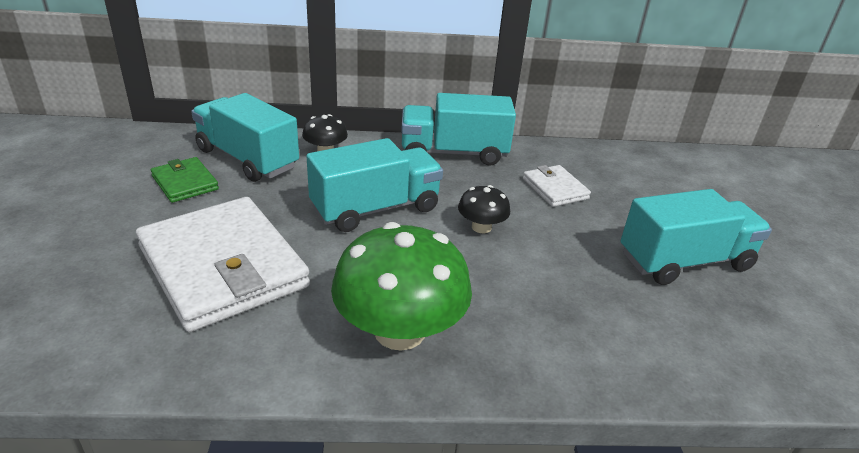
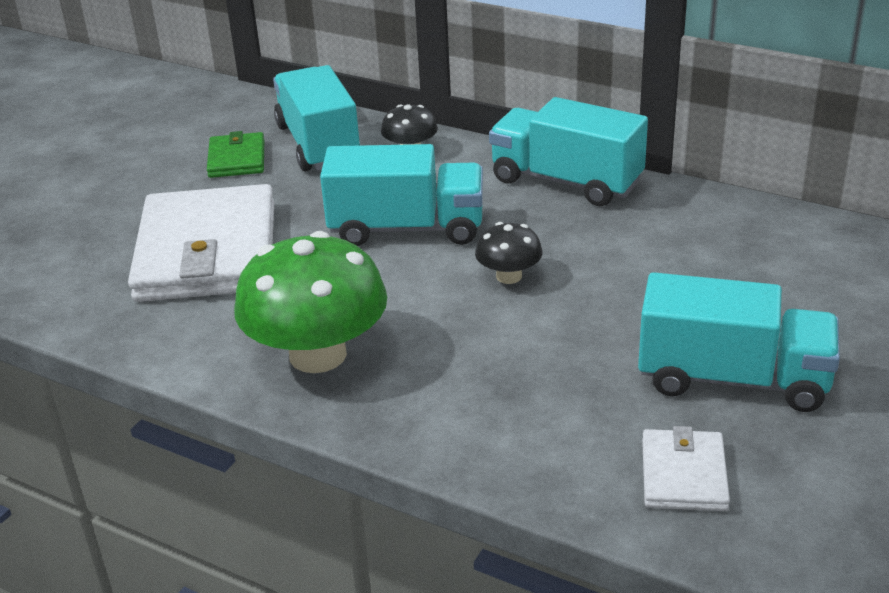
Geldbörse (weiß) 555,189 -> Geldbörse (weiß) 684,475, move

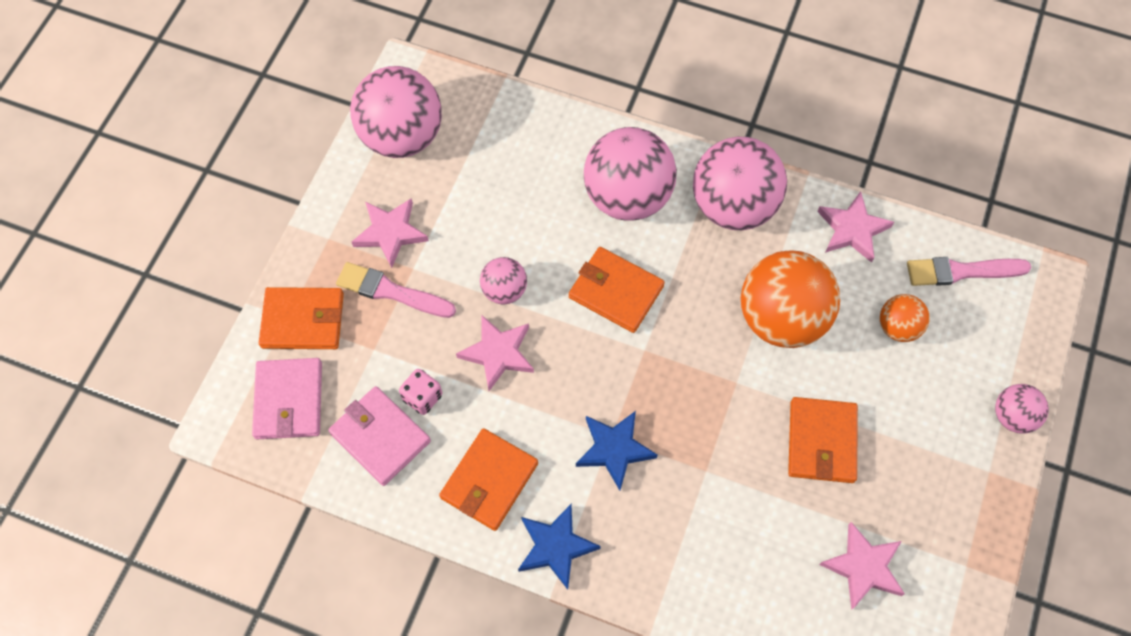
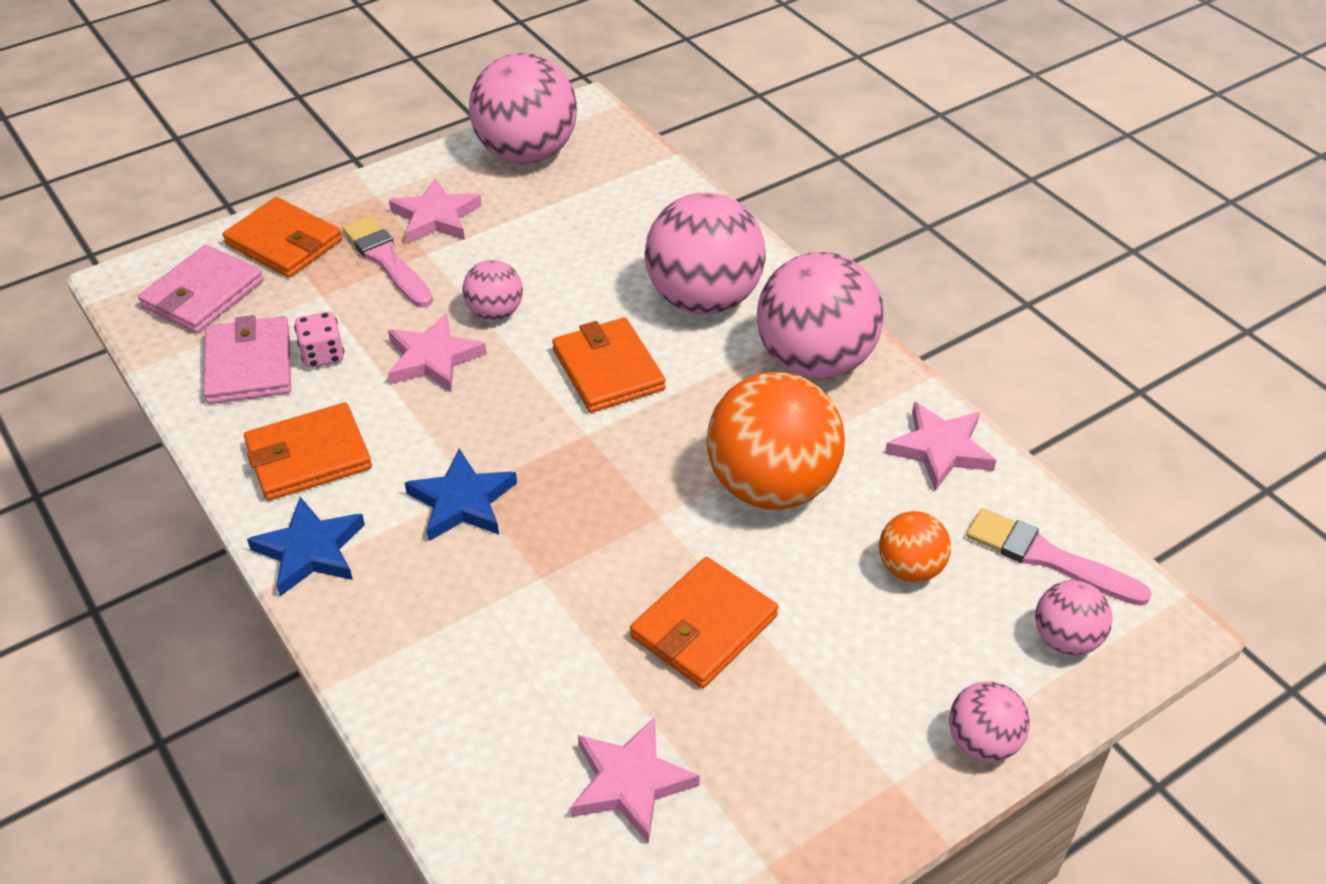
none -> Ball (rosa) 1065,639

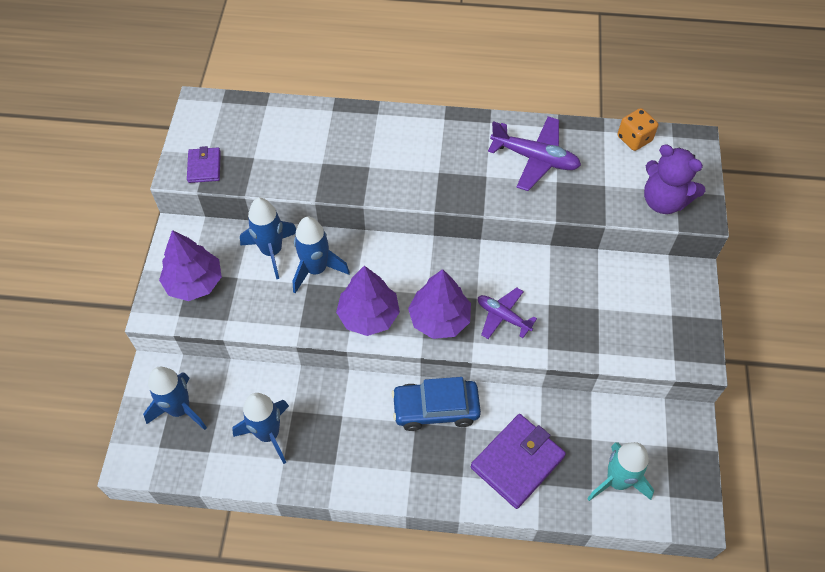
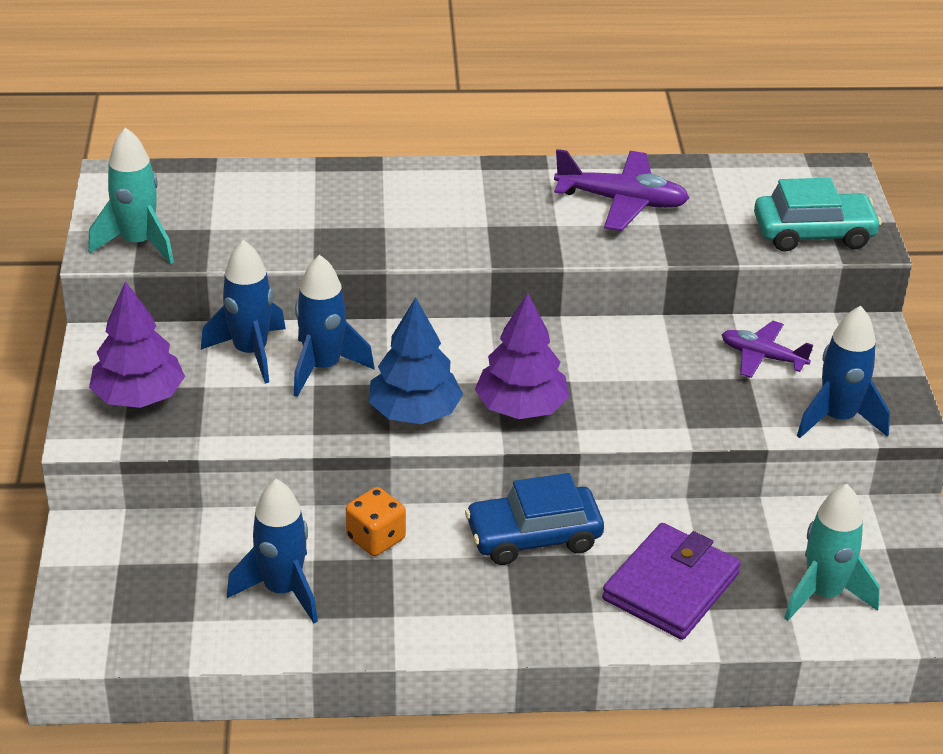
Geldbörse (lila) 204,167 -> Rakete (türkis) 138,243
Spielwürfel (orange) 634,139 -> Spielwürfel (orange) 376,538, move
Baum (lila) 368,315 -> Baum (blau) 414,413
Flugzeug (lila) 503,317 -> Flugzeug (lila) 762,357, move
Teddybär (lila) 663,201 -> Auto (türkis) 813,233
Rakete (blau) 180,409 -> Rakete (blau) 837,419, move

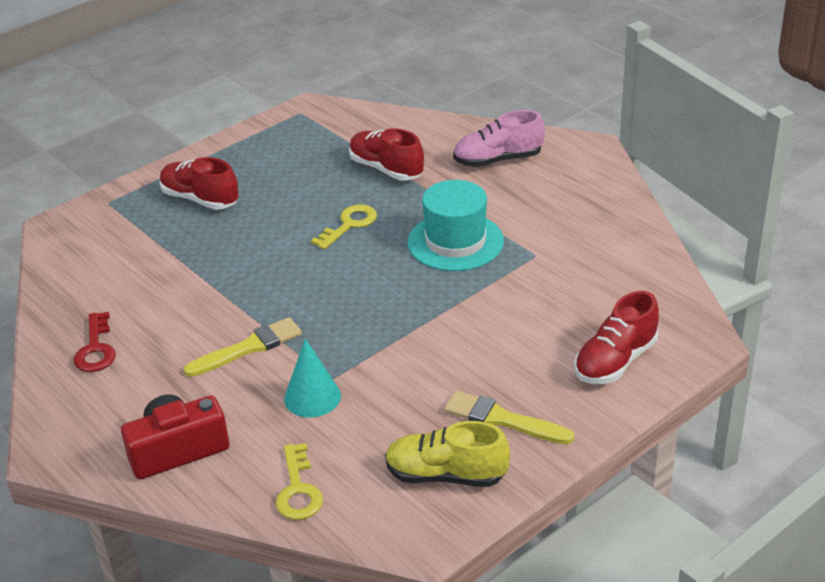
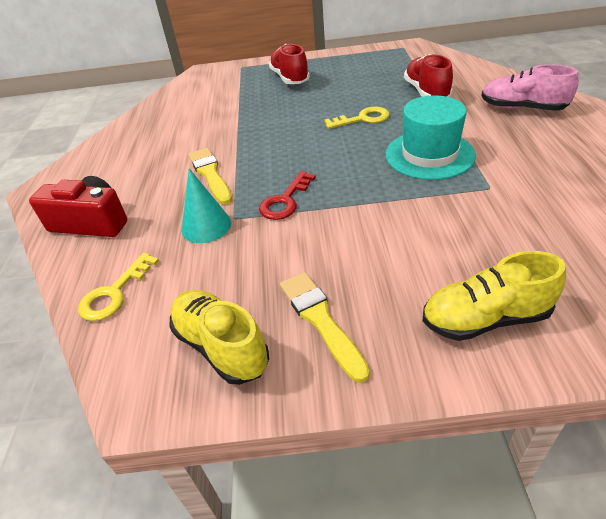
Pinsel (gelb) 248,348 -> Pinsel (gelb) 210,174, 120 degrees counterclockwise
Schlüssel (rot) 96,349 -> Schlüssel (rot) 285,201, move
Schuh (rot) 615,361 -> Schuh (gelb) 485,318

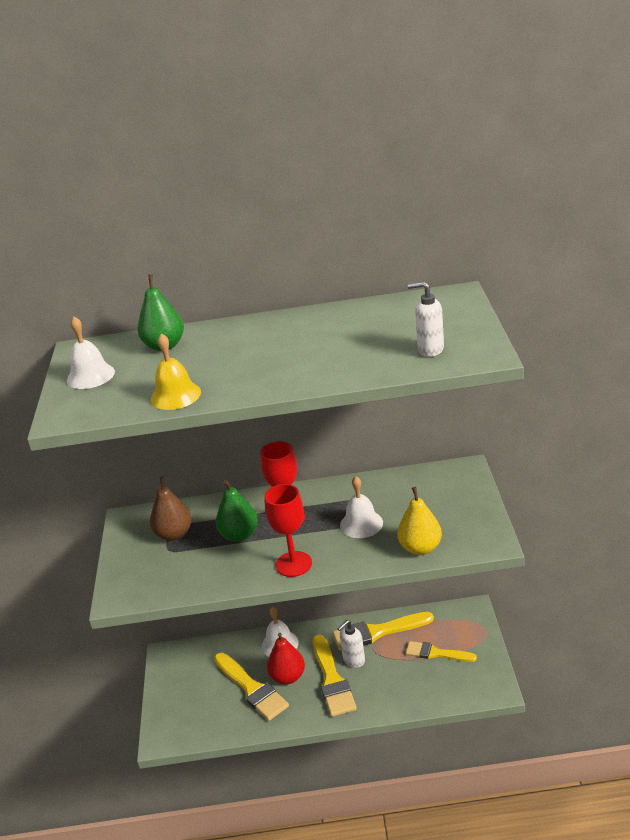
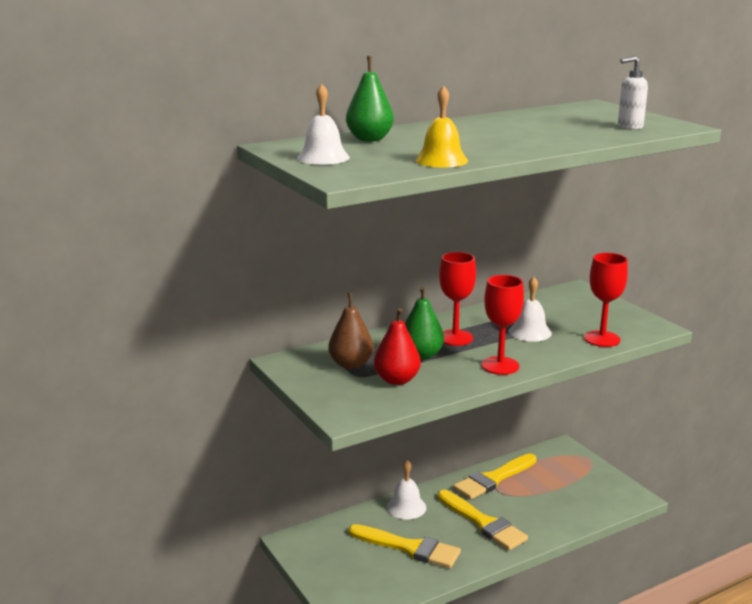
Birne (rot) 288,677 -> Birne (rot) 397,380, move
Birne (gelb) 420,548 -> Kelch (rot) 602,339
Seifenspender (weiß) 353,660 -> none
Pinsel (gelb) 436,653 -> none

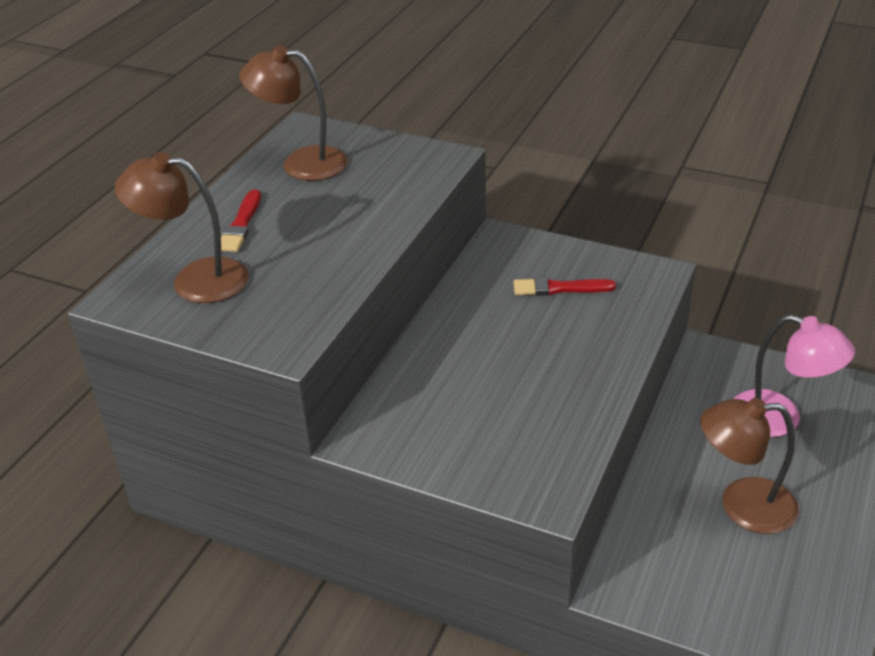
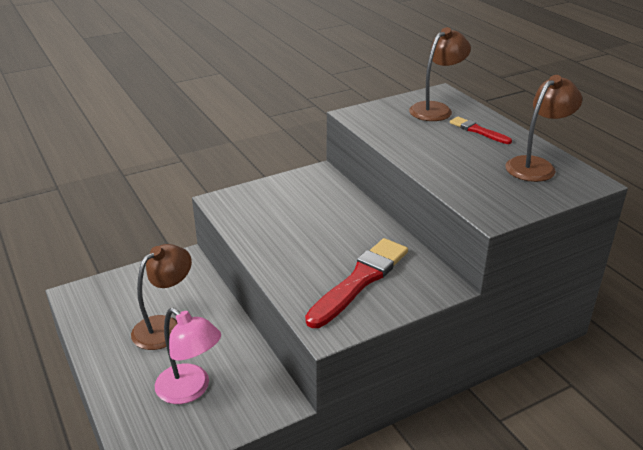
Lampe (rosa) 779,419 -> Lampe (rosa) 190,390, 120 degrees counterclockwise
Pinsel (rot) 559,288 -> Pinsel (rot) 359,281, x1.90

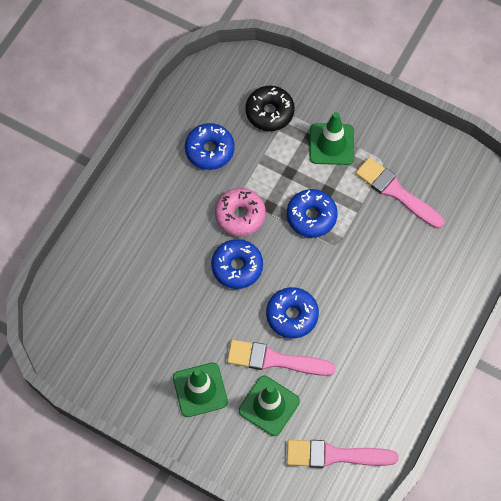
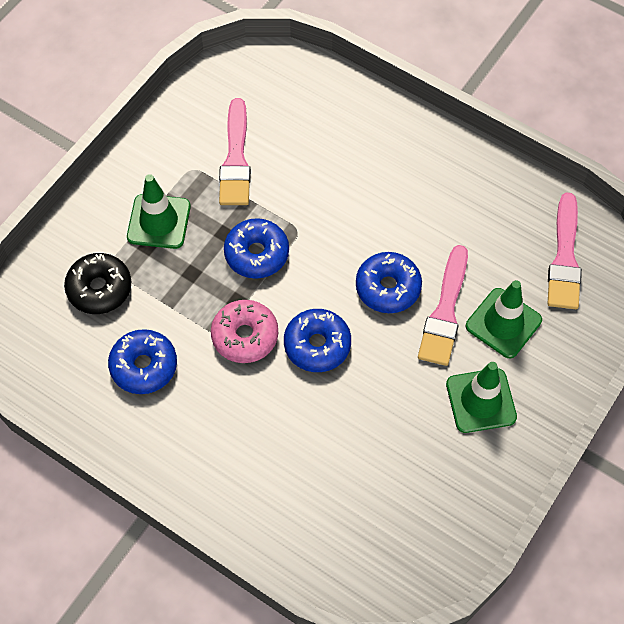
Pinsel (rosa) 396,192 -> Pinsel (rosa) 236,159, 45 degrees counterclockwise

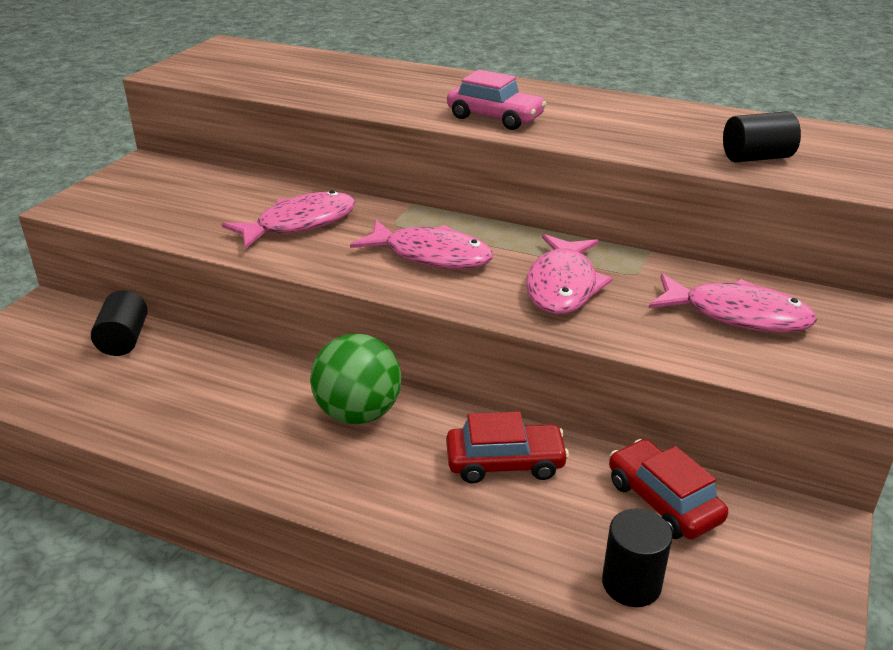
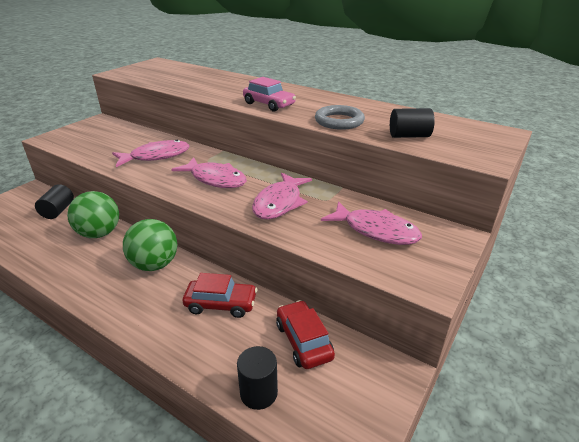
none -> Ball (grün) 99,233
none -> Ring (grau) 339,121

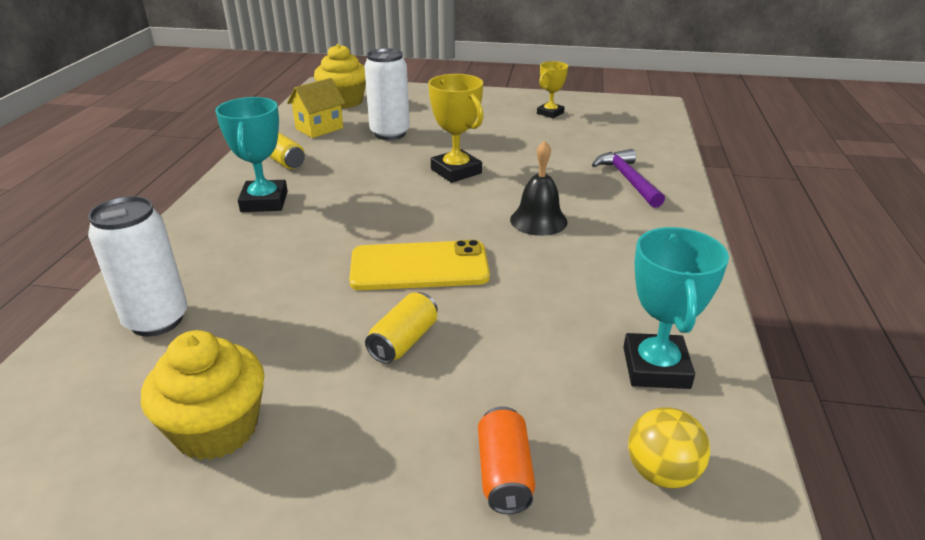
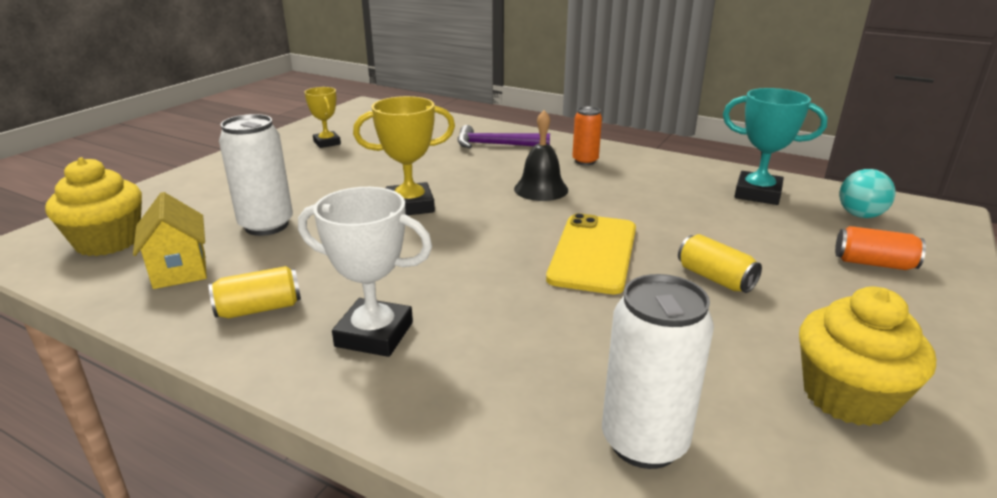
Pokal (türkis) 264,202 -> Pokal (weiß) 374,334
none -> Dose (orange) 585,161
Ball (gelb) 661,472 -> Ball (türkis) 860,215

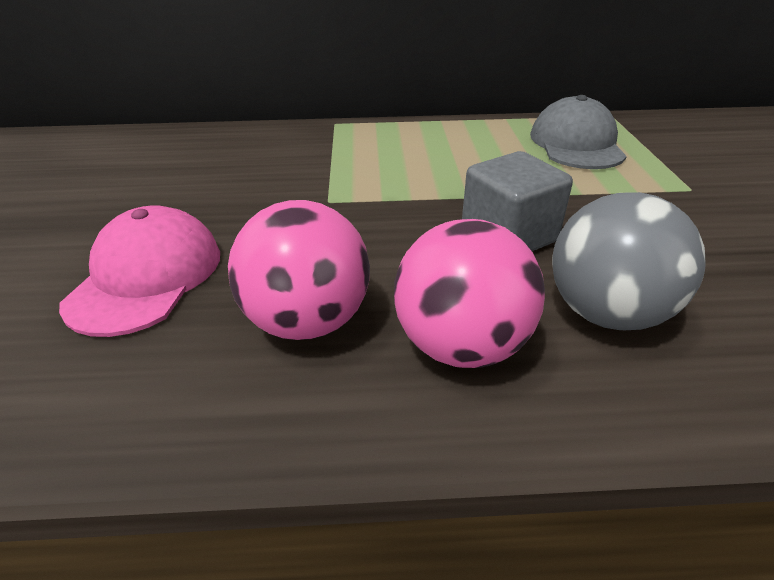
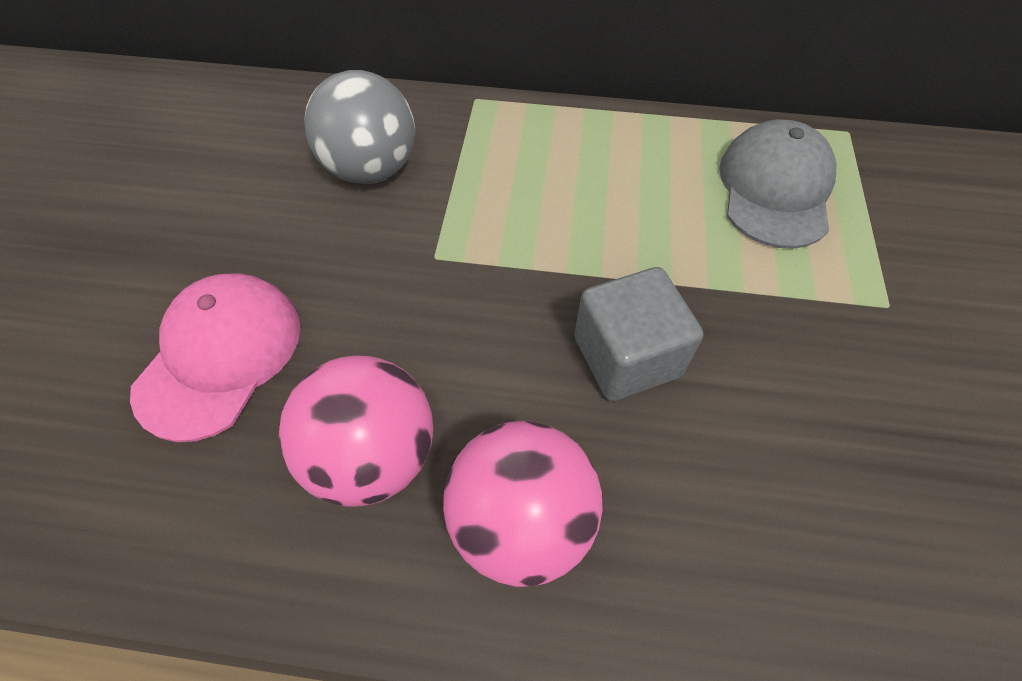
Ball (grau) 606,313 -> Ball (grau) 371,169, move

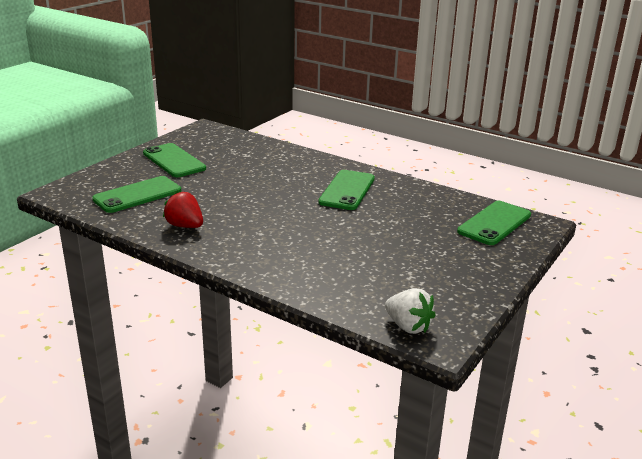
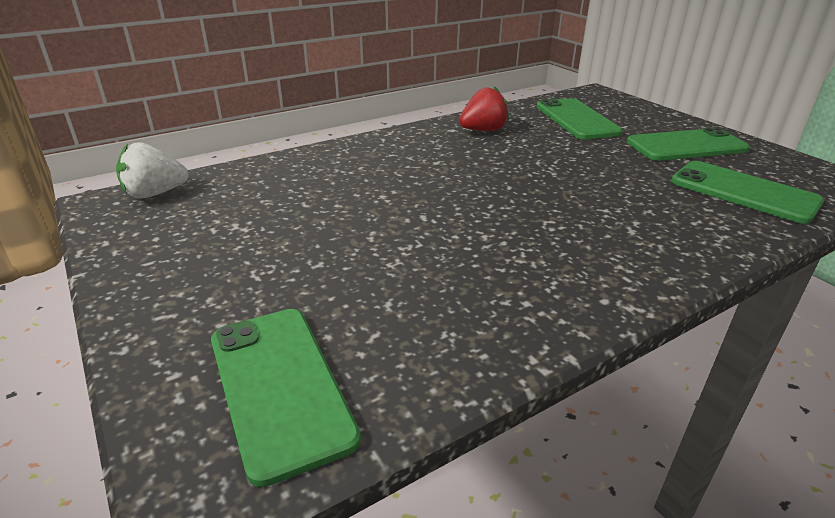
Handy (grün) 347,190 -> Handy (grün) 743,192, move

